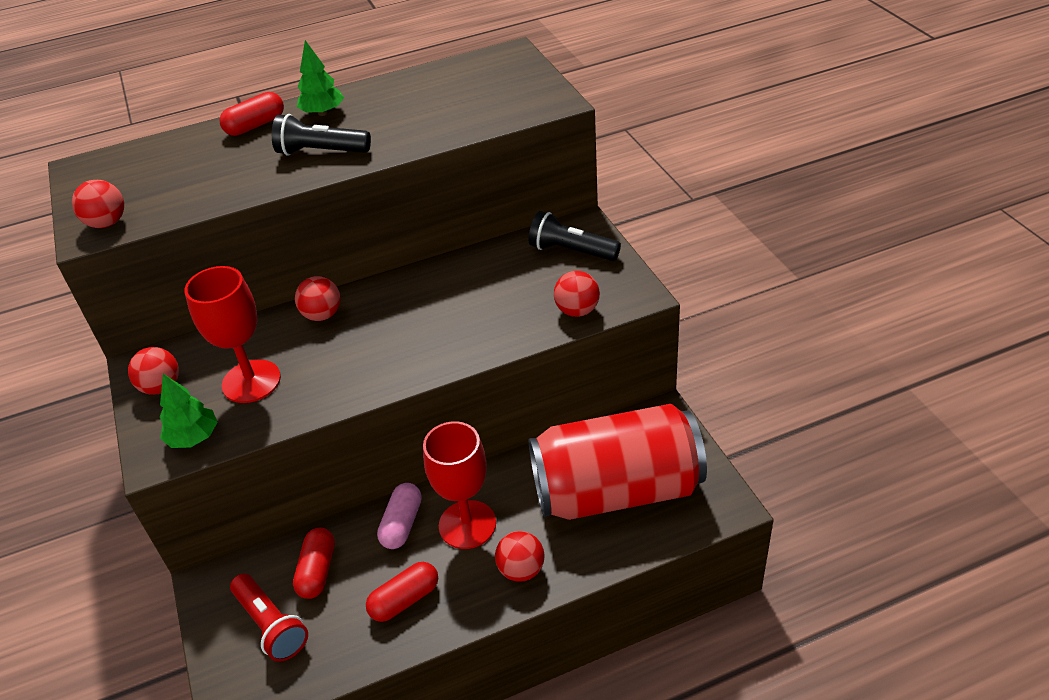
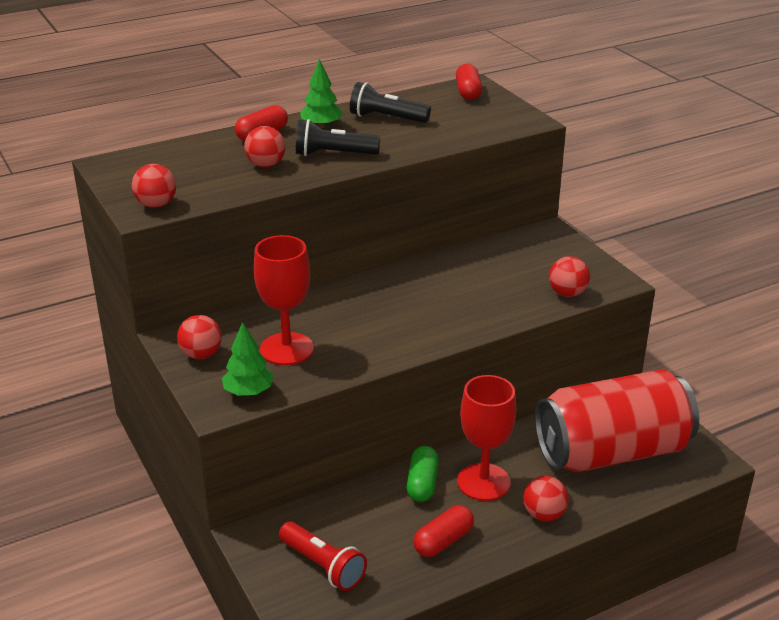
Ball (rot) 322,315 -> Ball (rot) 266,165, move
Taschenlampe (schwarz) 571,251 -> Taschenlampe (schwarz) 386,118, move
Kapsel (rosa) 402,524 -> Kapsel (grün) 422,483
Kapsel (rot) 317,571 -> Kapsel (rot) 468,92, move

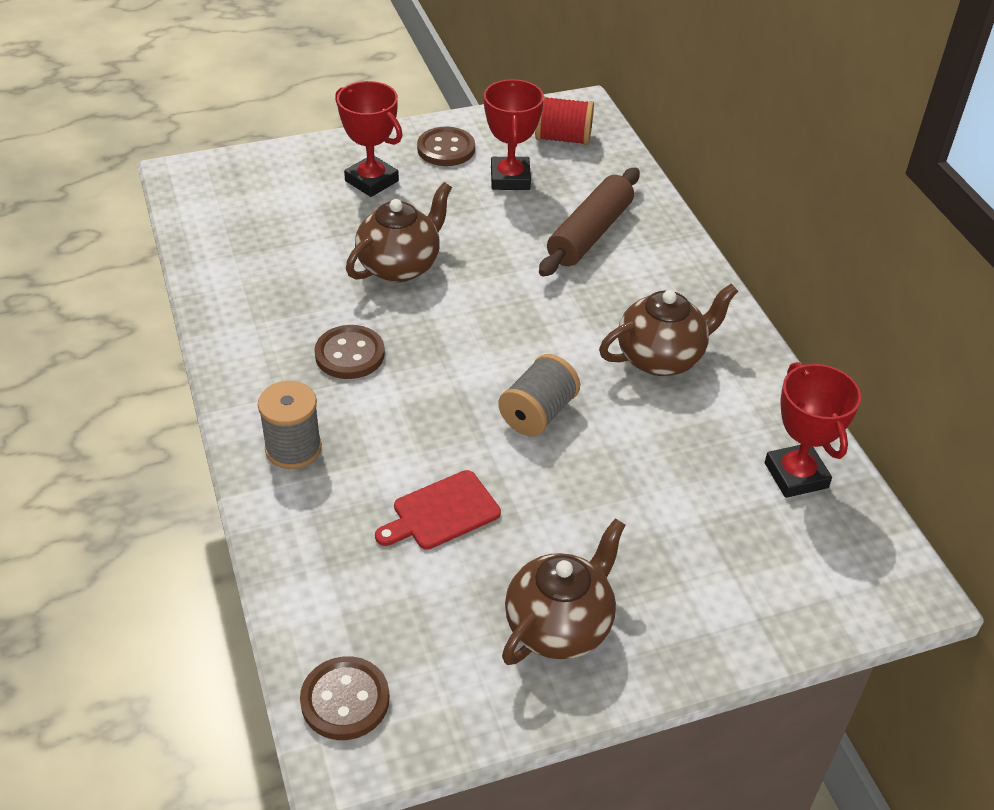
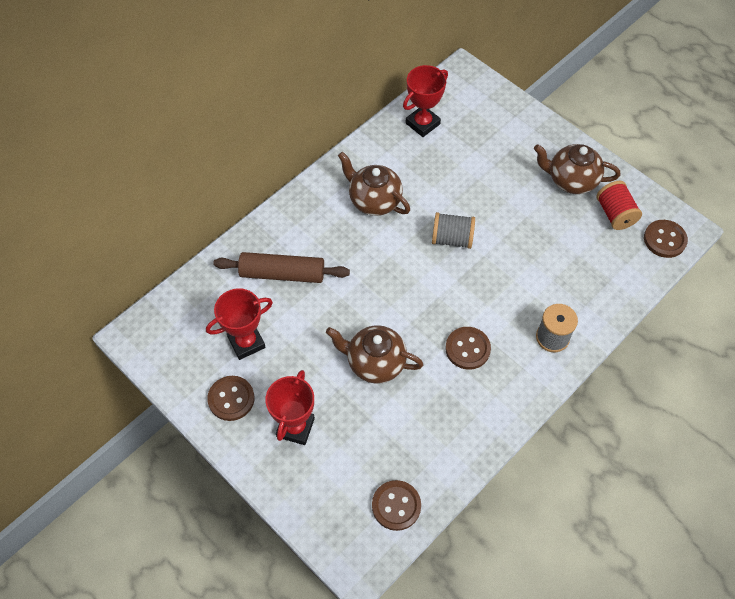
none -> Knopf (braun) 396,506
Garnrolle (rot) 563,138 -> Garnrolle (rot) 615,214, move
Schneidebrett (rot) 442,512 -> none

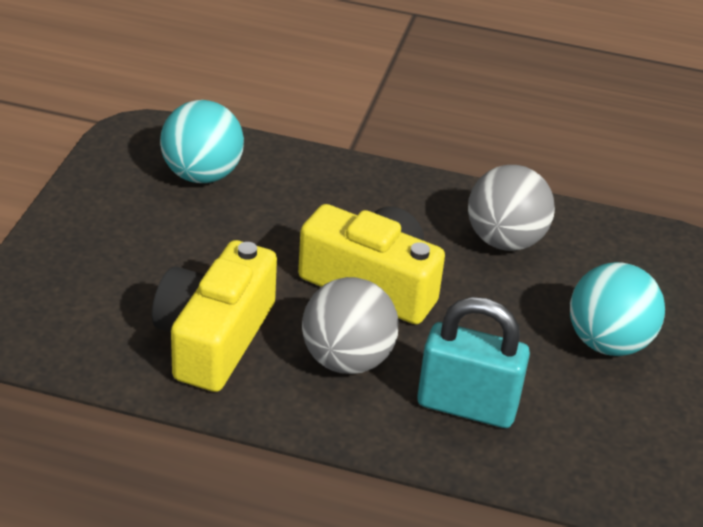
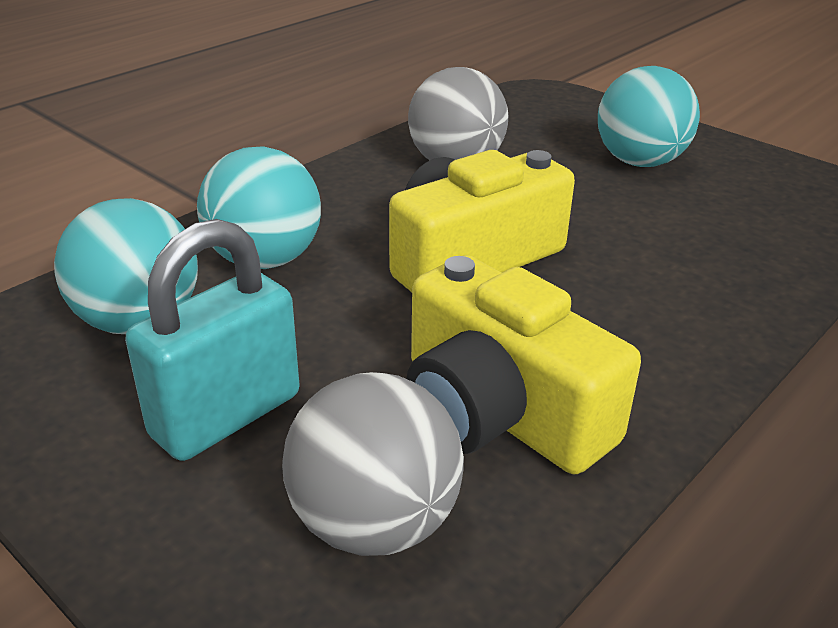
Vorhängeschloss (türkis) 467,406 -> Vorhängeschloss (türkis) 226,415, move
none -> Ball (türkis) 265,260
Ball (grau) 347,359 -> Ball (grau) 374,523, move

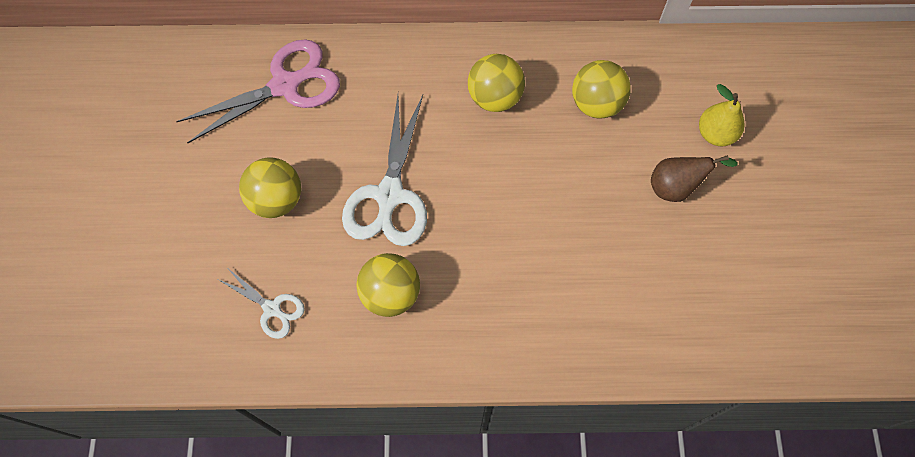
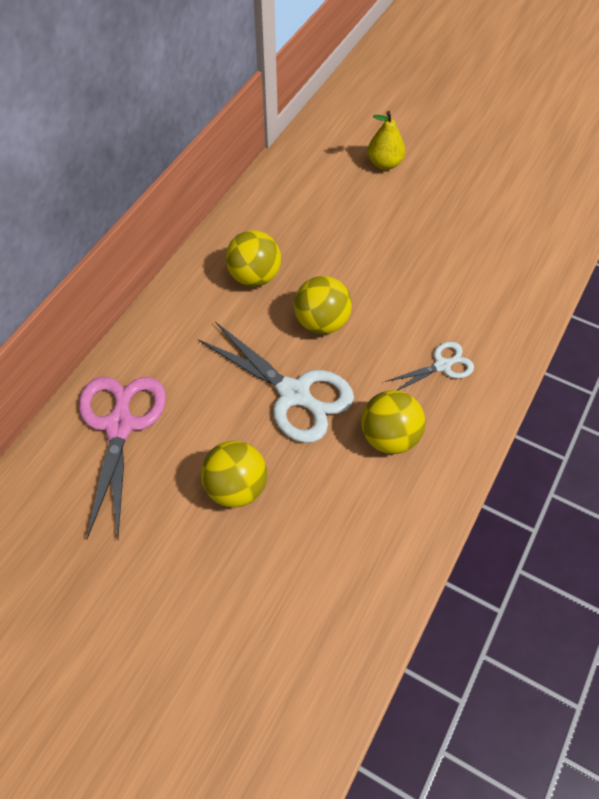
Ball (gelb) 596,104 -> Ball (gelb) 322,322, move
Schere (weiß) 272,309 -> Schere (weiß) 442,365, move
Birne (braun) 676,187 -> none

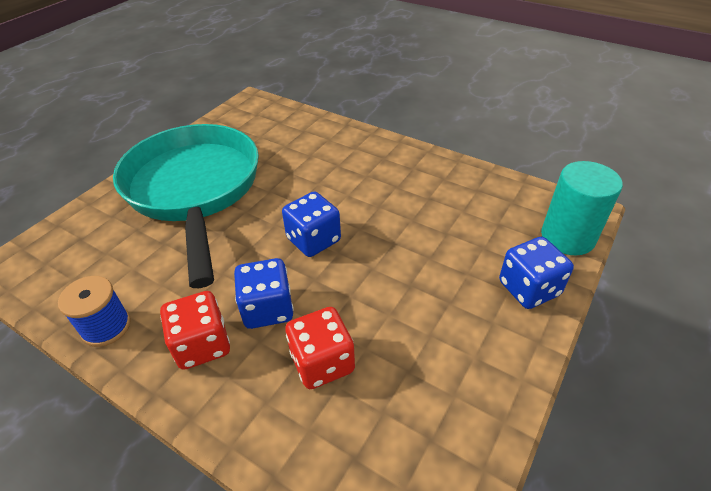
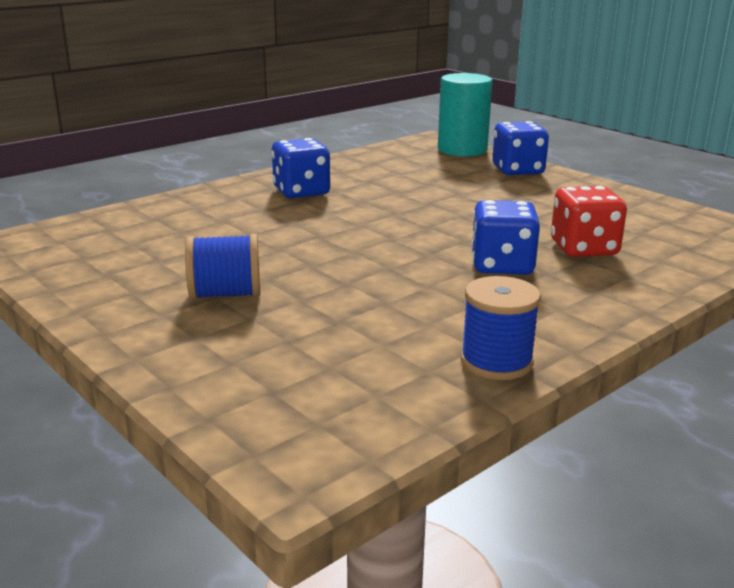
Pfanne (türkis) 194,190 -> Garnrolle (blau) 226,294
Spielwürfel (blau) 313,240 -> Spielwürfel (blau) 301,191, move
Spielwürfel (rot) 202,345 -> none

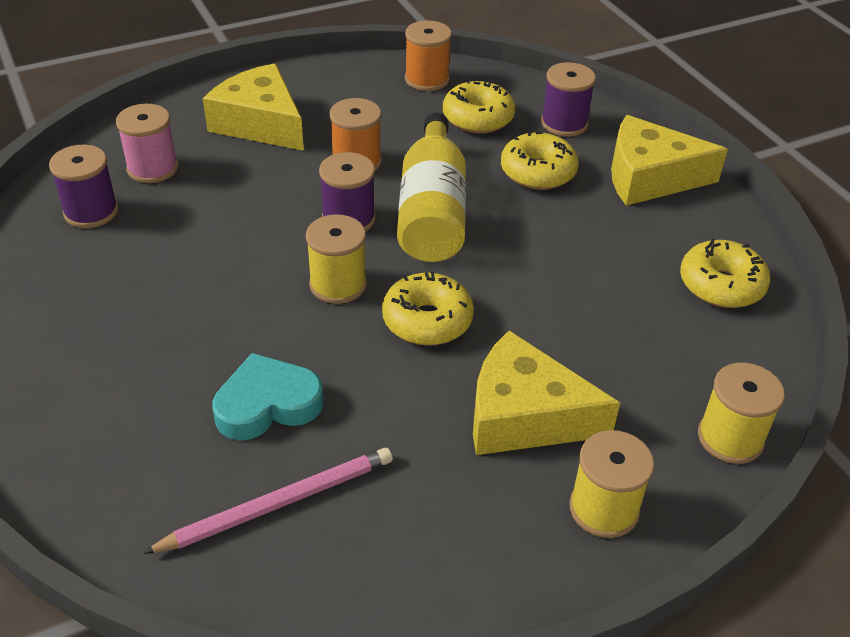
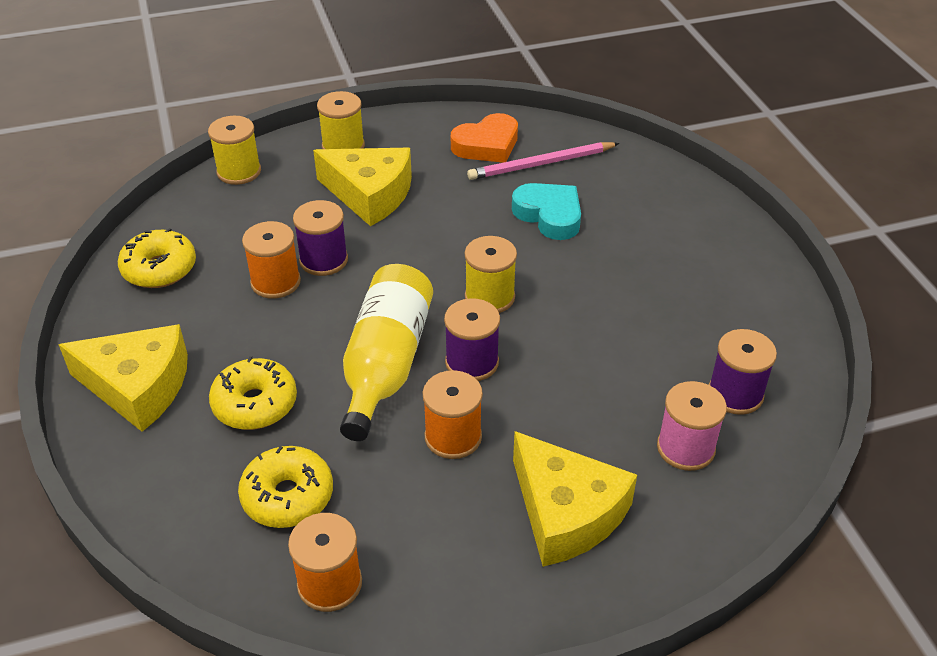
none -> Garnrolle (orange) 275,282
Garnrolle (lila) 564,123 -> Garnrolle (lila) 323,260, move
none -> Herz (orange) 487,145
Herz (türkis) 267,404 -> Herz (türkis) 549,215, 120 degrees counterclockwise
Donut (gelb) 427,320 -> none

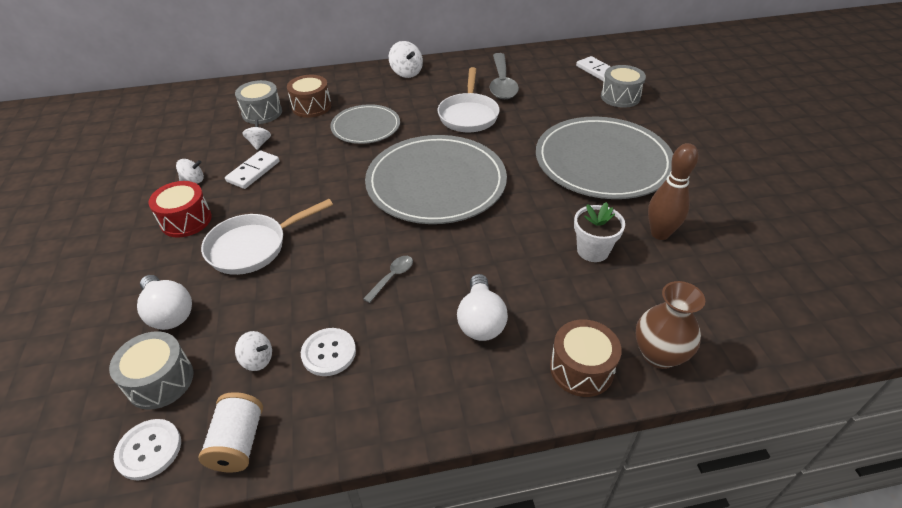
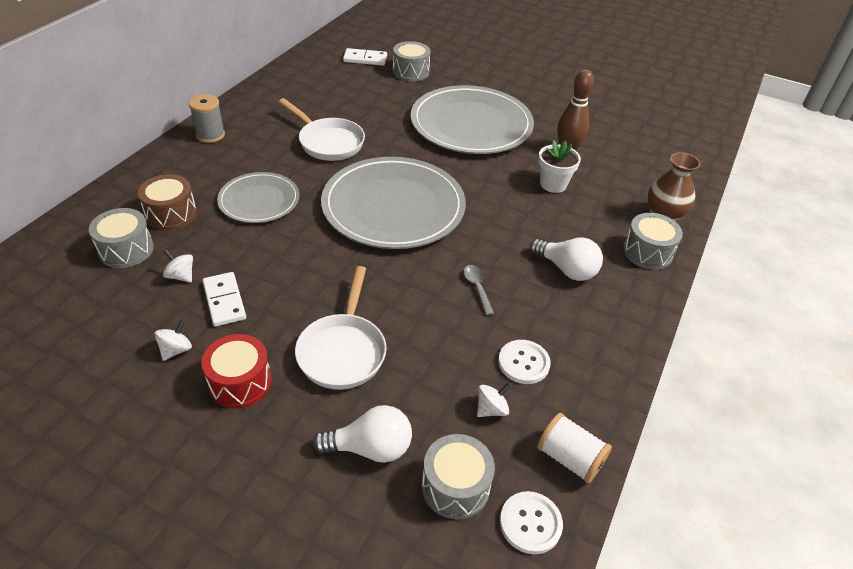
Kreisel (weiß) 406,73 -> Garnrolle (grau) 210,135
Trommel (braun) 581,369 -> Trommel (grau) 647,252
Löffel (grau) 502,83 -> none

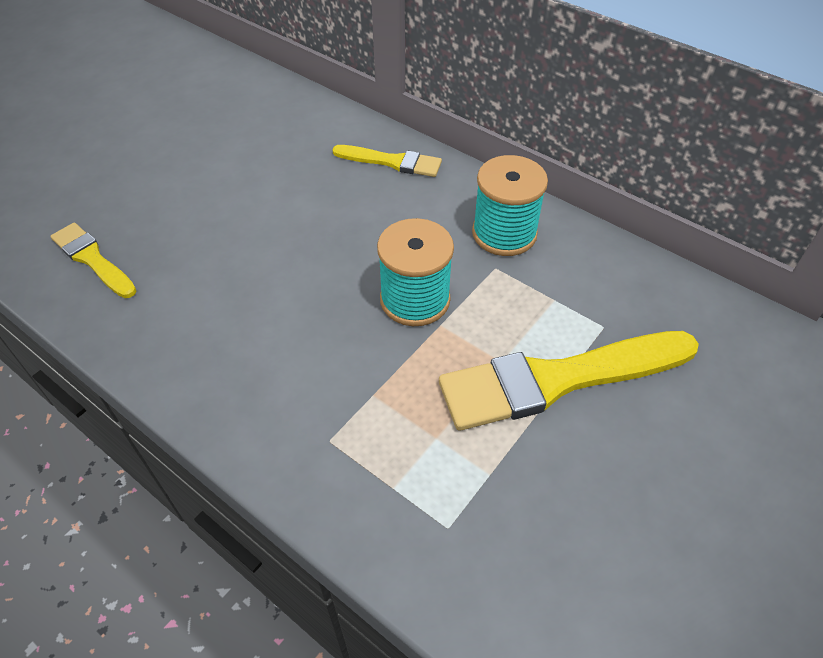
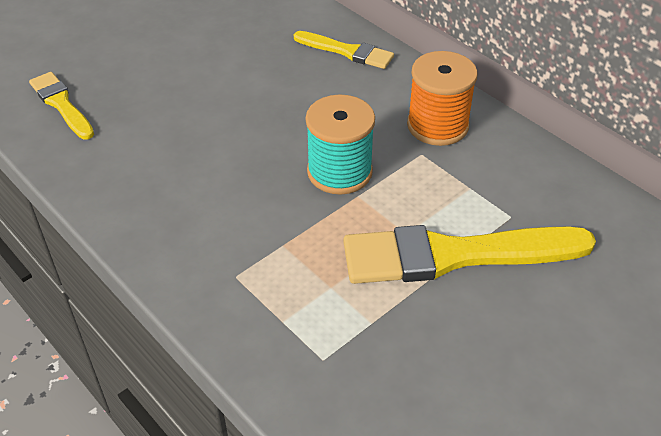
Garnrolle (türkis) 504,233 -> Garnrolle (orange) 437,125

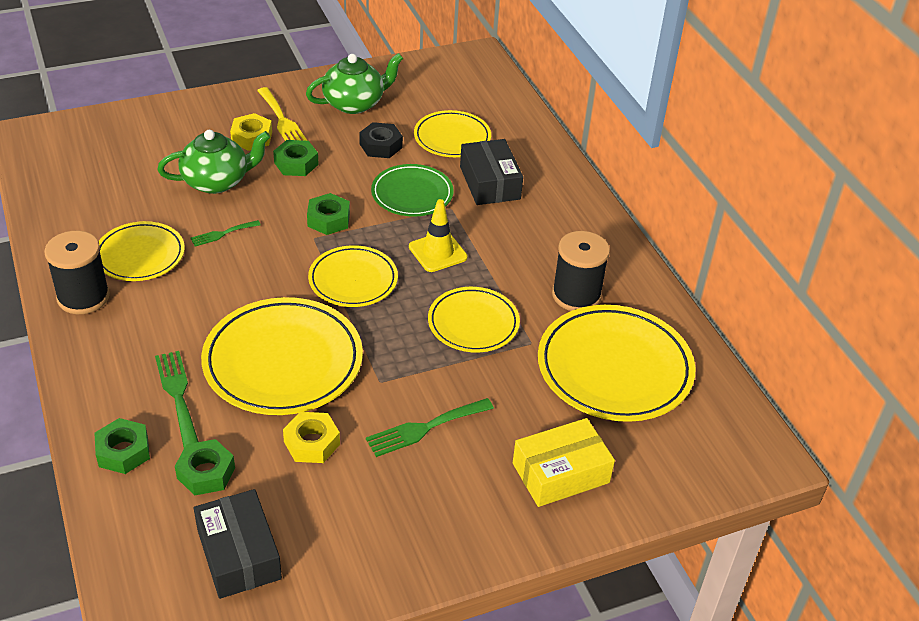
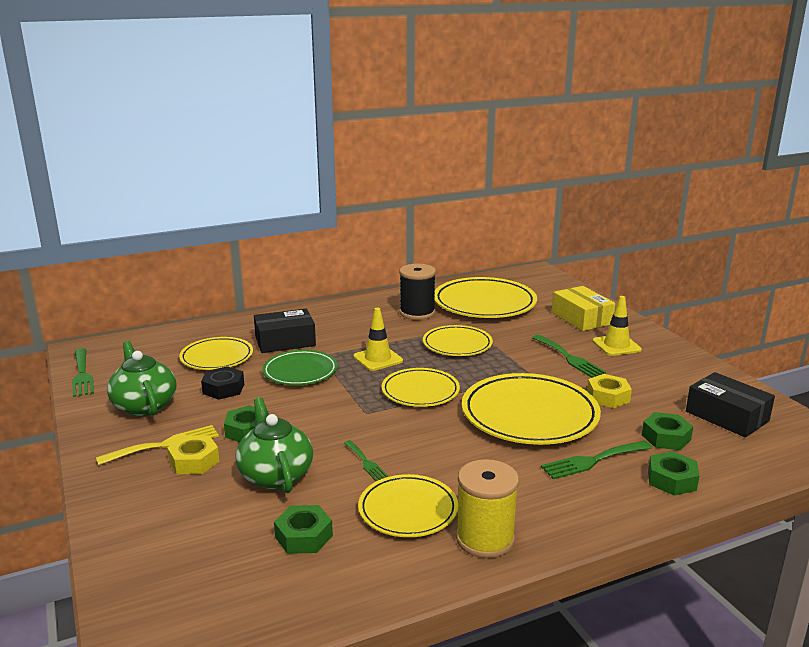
none -> Gabel (grün) 82,374
Sechskantmutter (grün) 328,219 -> Sechskantmutter (grün) 303,536, move
Garnrolle (schwarz) 83,297 -> Garnrolle (gelb) 485,539
none -> Leitkegel (gelb) 616,345
Schachtel (schwarz) 239,554 -> Schachtel (schwarz) 727,416, 75 degrees clockwise

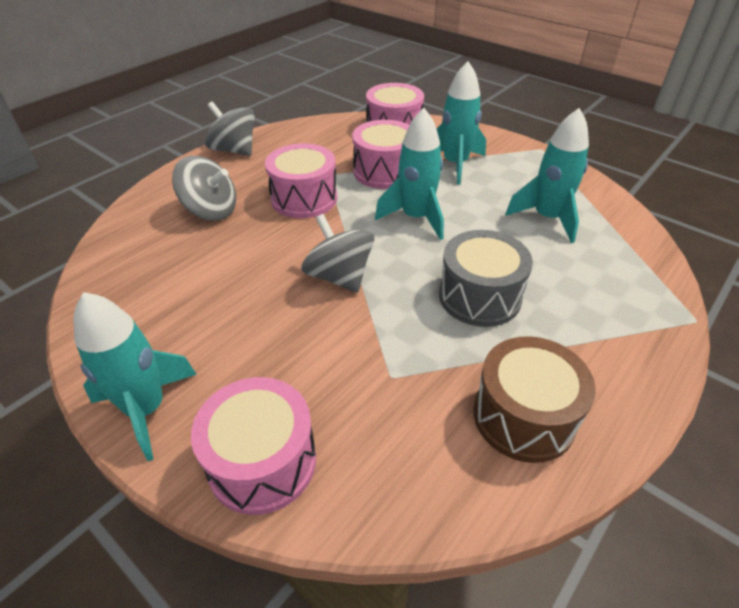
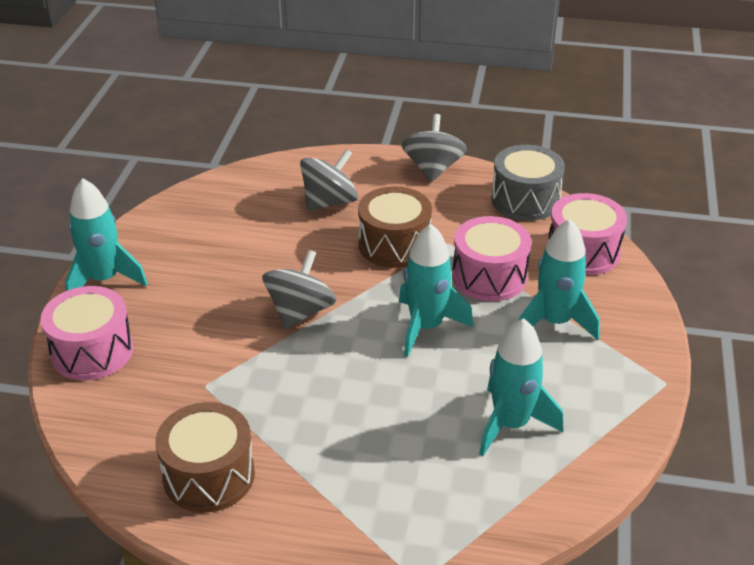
Kreisel (grau) 211,211 -> Kreisel (grau) 329,202, 120 degrees counterclockwise
Trommel (rosa) 304,198 -> Trommel (braun) 394,245
Trommel (grau) 479,296 -> Trommel (grau) 525,200, move

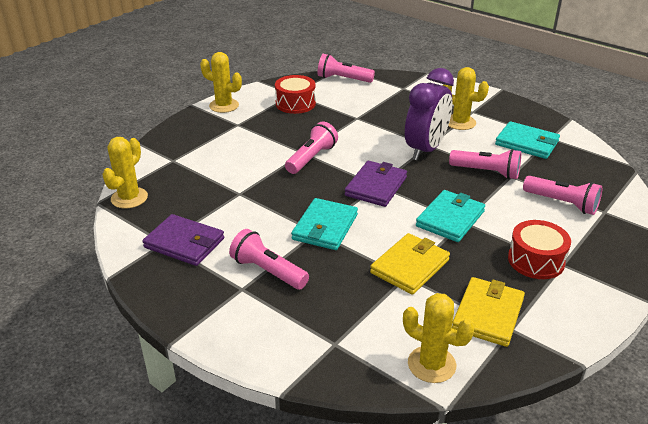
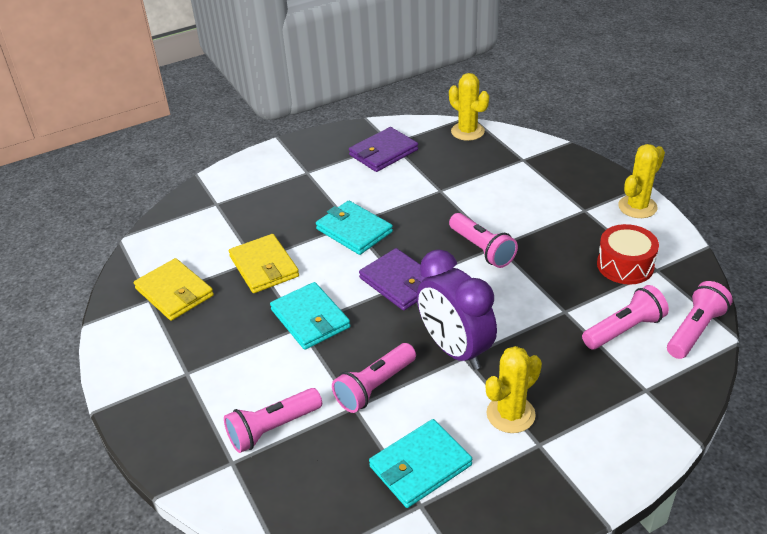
Taschenlampe (rosa) 268,271 -> Taschenlampe (rosa) 624,329, move
Kaktus (gelb) 431,364 -> none
Trommel (rot) 536,260 -> none

